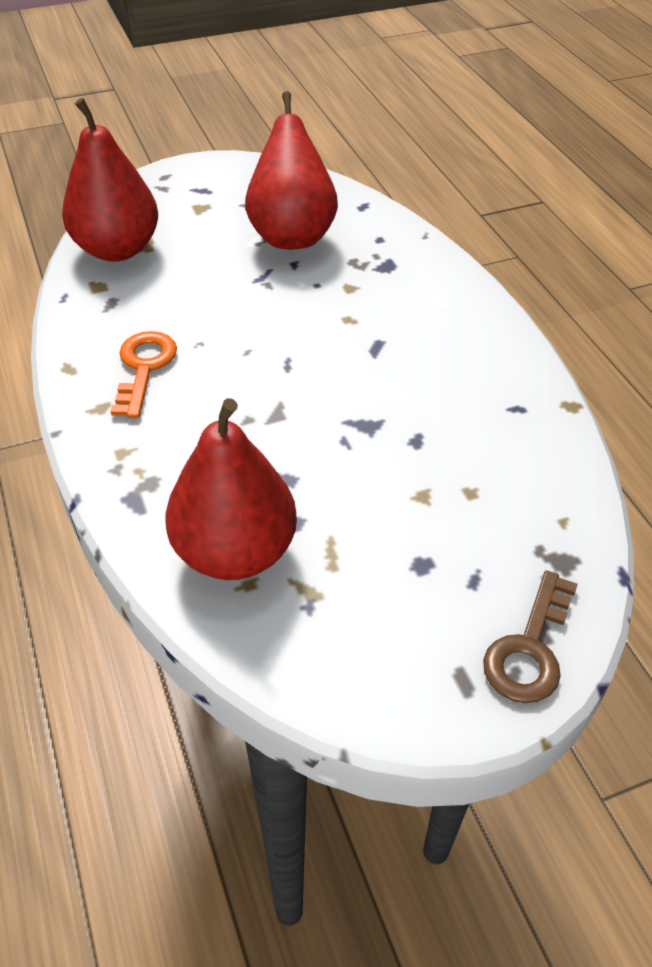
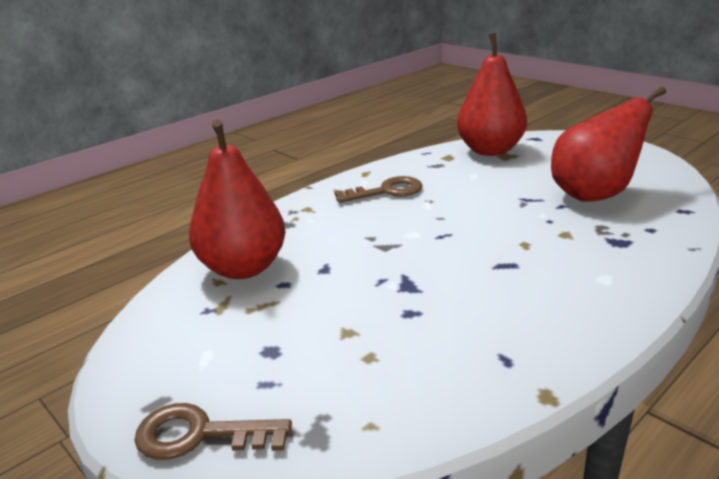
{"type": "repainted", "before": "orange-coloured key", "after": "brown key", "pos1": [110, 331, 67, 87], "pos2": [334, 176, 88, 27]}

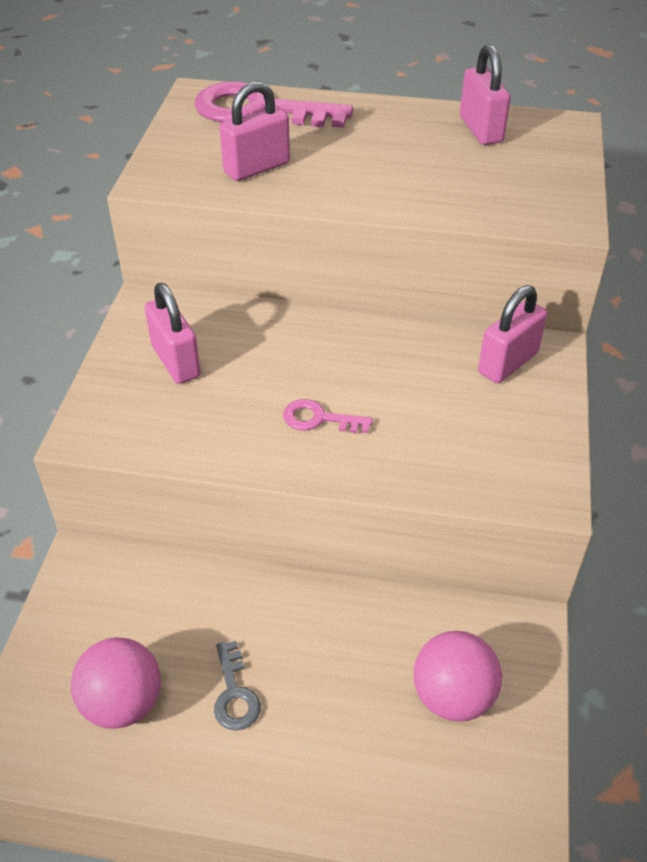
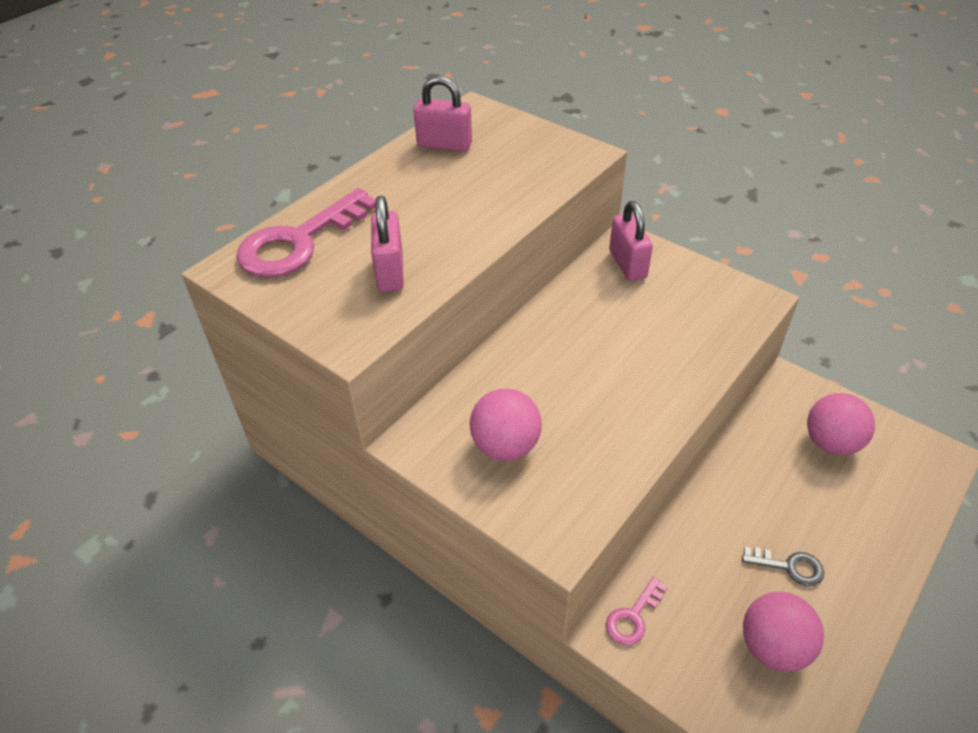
{"type": "shifted", "before": "rosy key", "pos1": [283, 399, 90, 34], "pos2": [606, 577, 61, 68]}
{"type": "swapped", "before": "rosy small lock", "after": "rosy ball", "pos1": [145, 283, 56, 101], "pos2": [469, 388, 73, 73]}

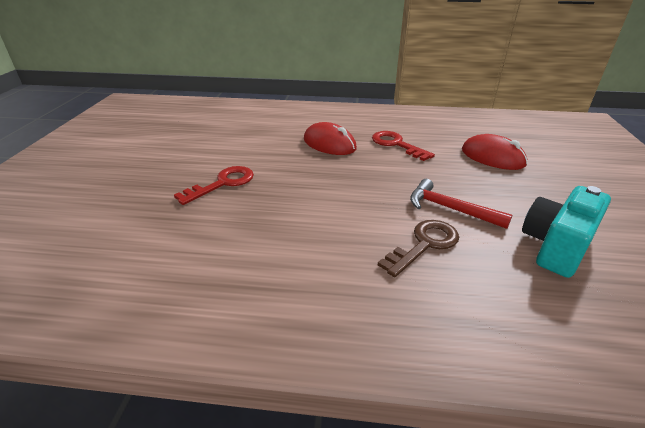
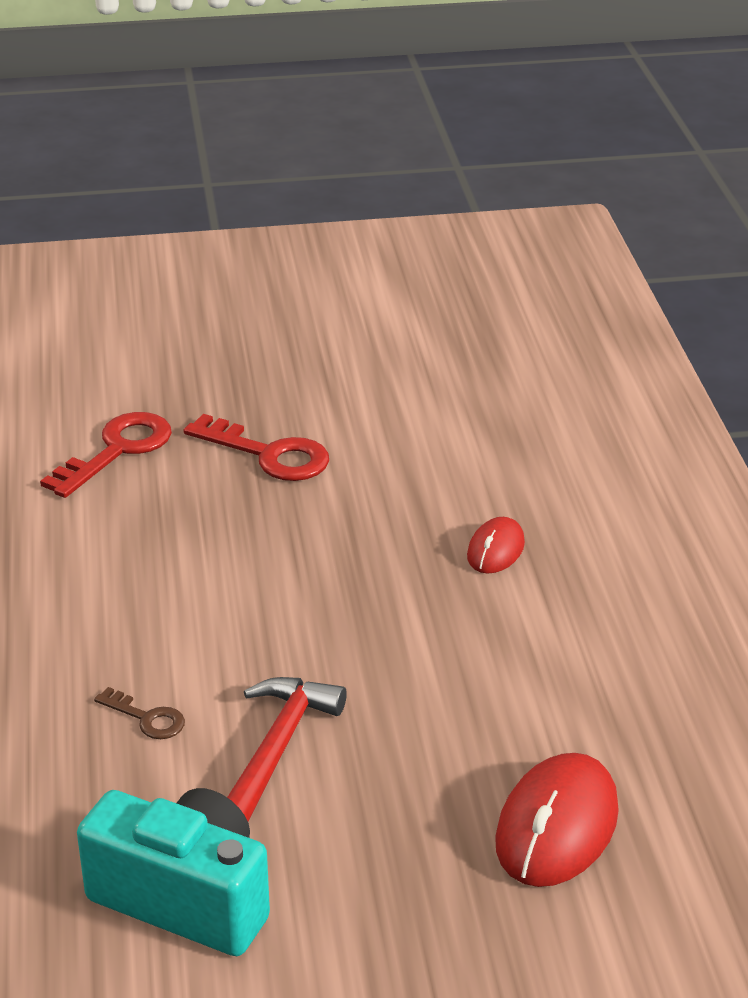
{"type": "shifted", "before": "red key", "pos1": [372, 131, 63, 30], "pos2": [40, 412, 132, 86]}
{"type": "scaled", "before": "red PC mouse", "pos1": [304, 122, 53, 33], "pos2": [467, 517, 58, 57], "scale": 0.56}
{"type": "scaled", "before": "brown key", "pos1": [378, 220, 81, 57], "pos2": [94, 687, 91, 52], "scale": 0.53}

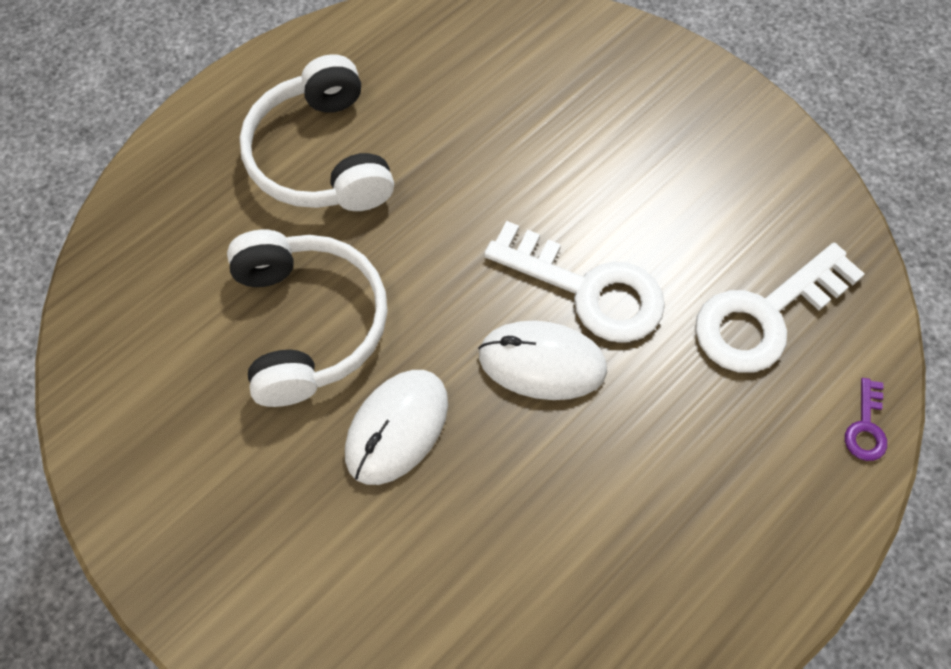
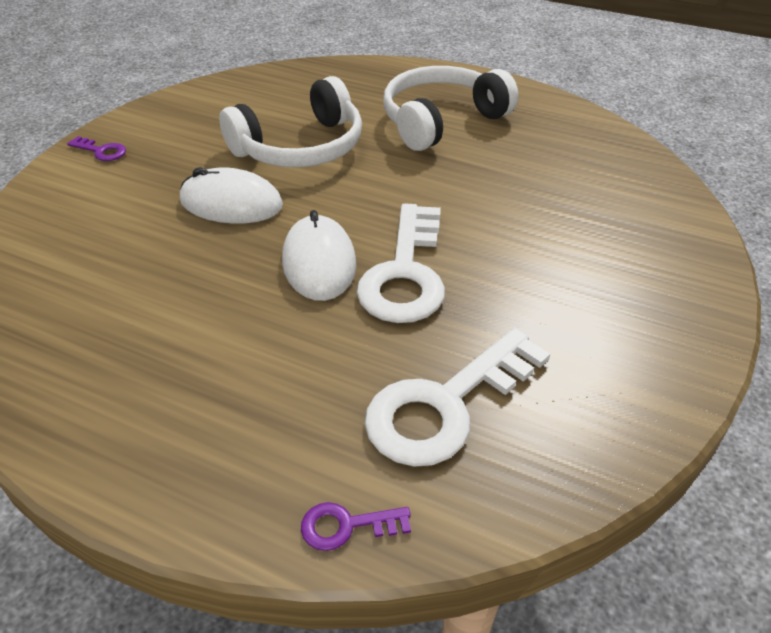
{"type": "new", "after": "purple key", "pos2": [67, 136, 59, 25]}
{"type": "rotated", "before": "pure white key", "pos1": [695, 243, 169, 129], "pos2": [364, 328, 186, 139], "turn": -75}

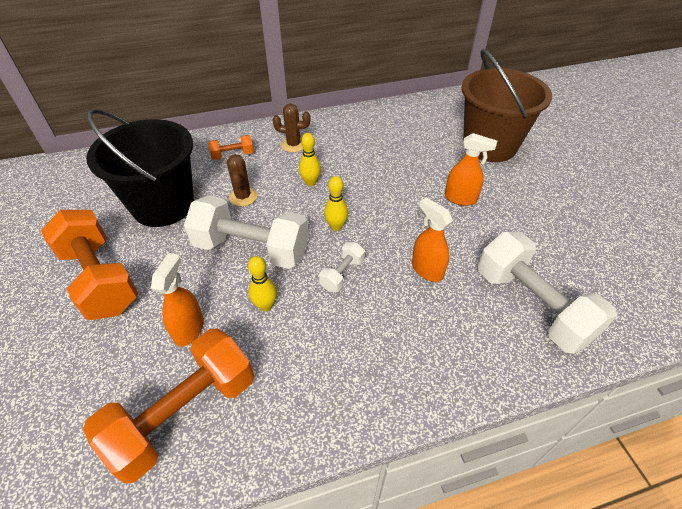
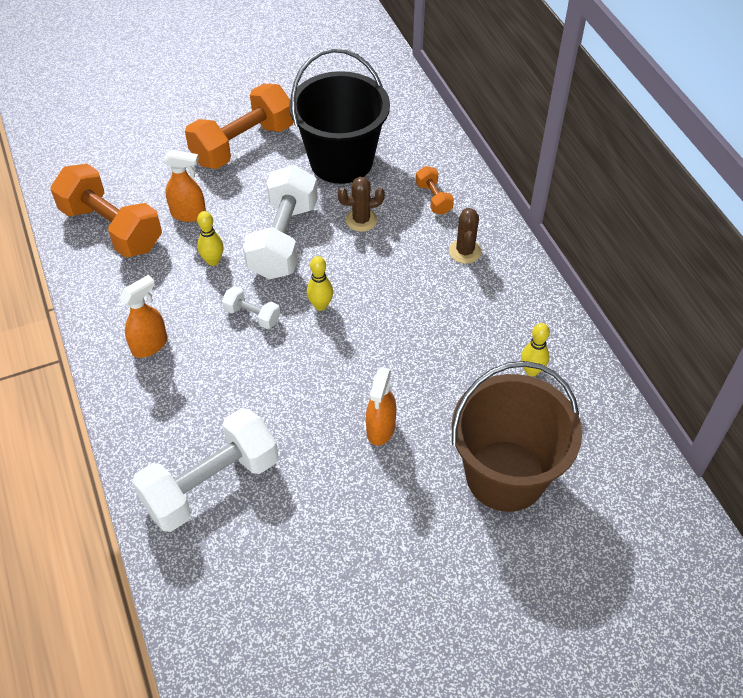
{"type": "shifted", "before": "golden skittle", "pos1": [299, 133, 22, 53], "pos2": [521, 323, 29, 53]}
{"type": "shifted", "before": "orange-coloured spray bottle", "pos1": [412, 197, 41, 85], "pos2": [119, 275, 48, 83]}

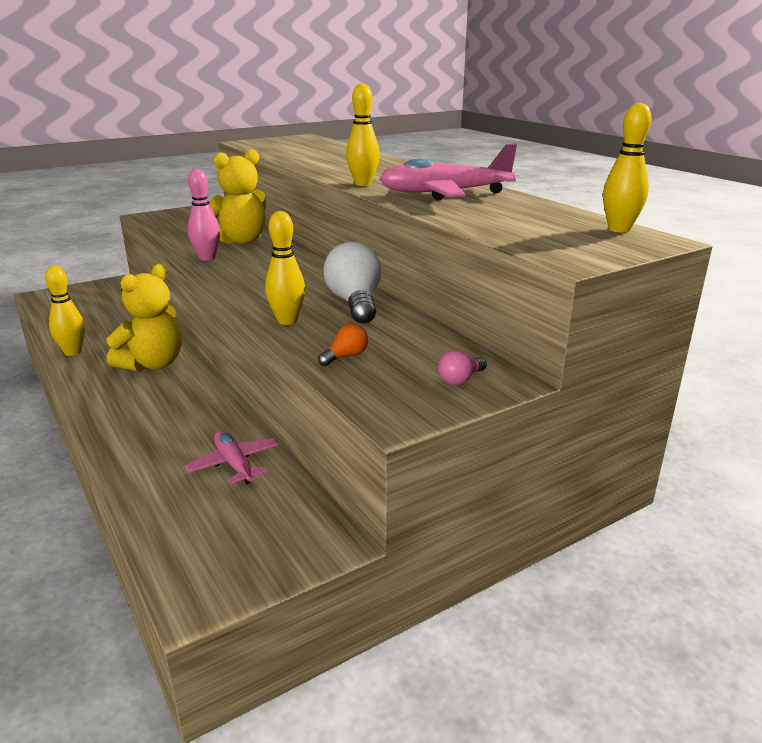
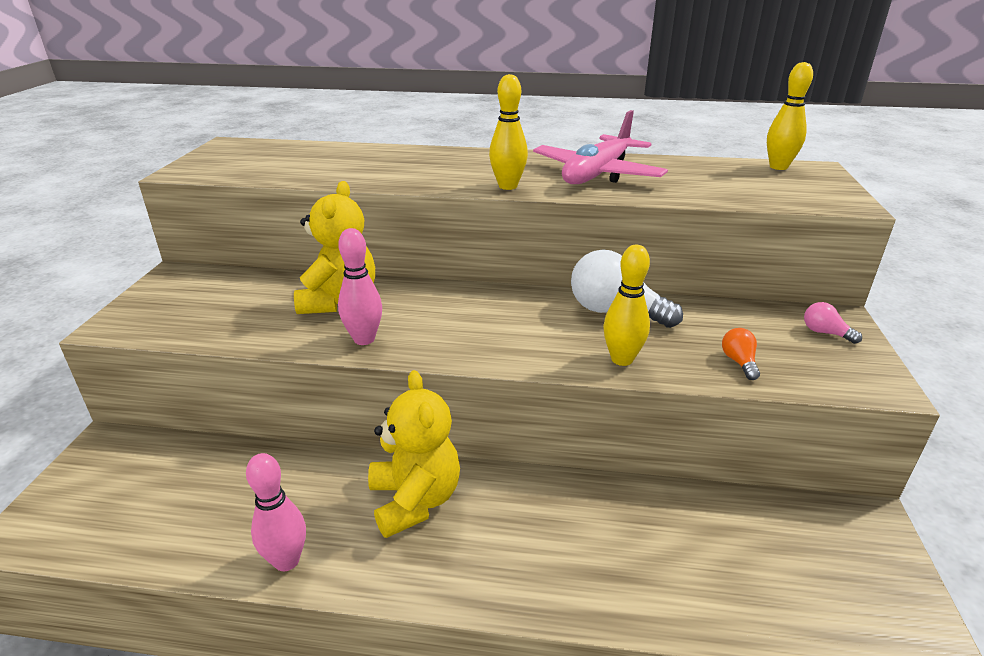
{"type": "gone", "before": "rosy aeroplane", "pos1": [185, 431, 94, 53]}
{"type": "repainted", "before": "golden skittle", "after": "rosy skittle", "pos1": [45, 266, 40, 90], "pos2": [246, 453, 60, 118]}
{"type": "rotated", "before": "rosy light bulb", "pos1": [438, 350, 49, 35], "pos2": [804, 302, 58, 42], "turn": 135}

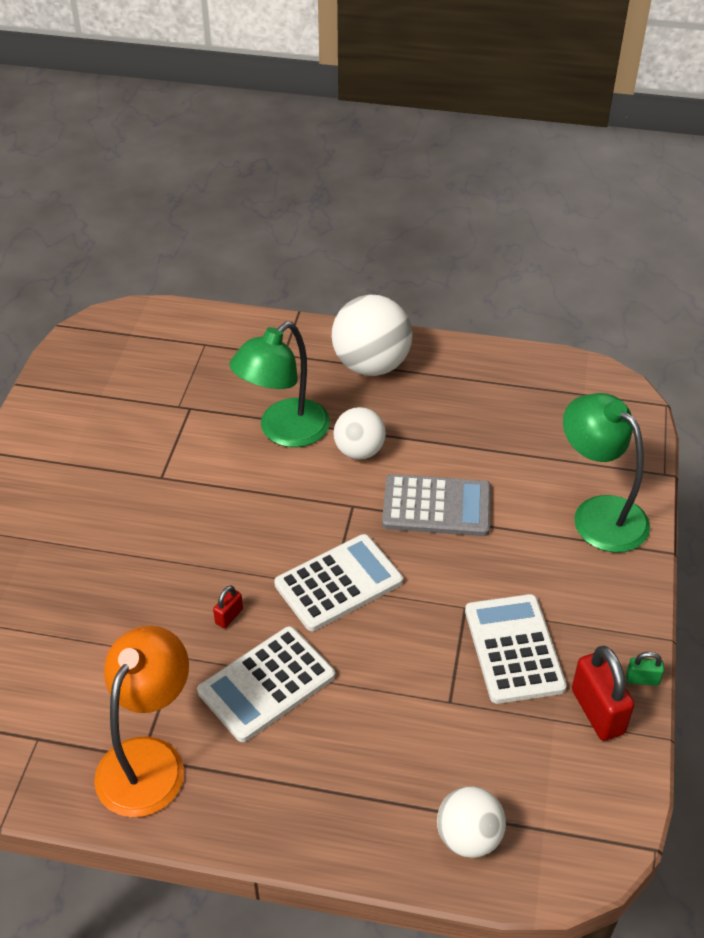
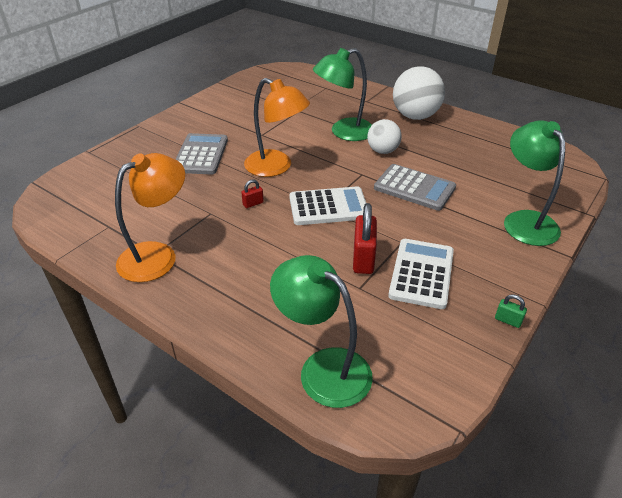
{"type": "gone", "before": "pure white pocket calculator", "pos1": [198, 626, 137, 116]}
{"type": "new", "after": "ash-grey pocket calculator", "pos2": [175, 133, 53, 42]}
{"type": "new", "after": "orange-coloured desk lamp", "pos2": [244, 78, 66, 99]}
{"type": "shifted", "before": "red small lock", "pos1": [572, 646, 63, 95], "pos2": [353, 203, 24, 71]}
{"type": "swapped", "before": "pure white ball", "after": "emerald desk lamp", "pos1": [437, 786, 69, 72], "pos2": [270, 255, 103, 153]}

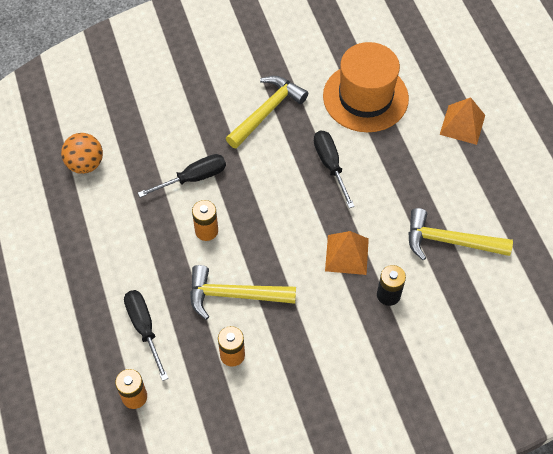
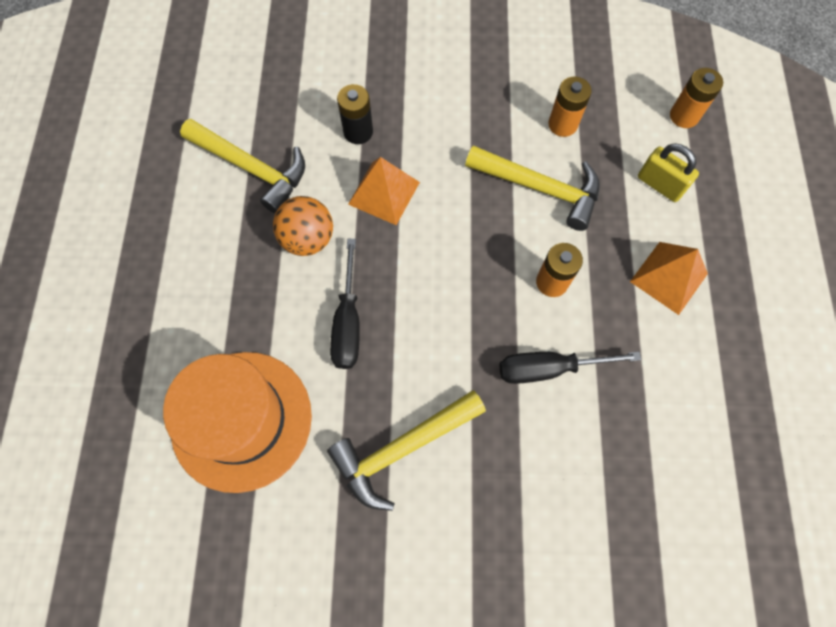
{"type": "shifted", "before": "orange-coloured ball", "pos1": [61, 133, 42, 41], "pos2": [273, 196, 60, 60]}
{"type": "shifted", "before": "orange-coloured solid pyramid", "pos1": [440, 97, 45, 48], "pos2": [630, 242, 78, 73]}
{"type": "swapped", "before": "black flat screwdriver", "after": "golden small lock", "pos1": [124, 290, 45, 91], "pos2": [638, 144, 61, 58]}

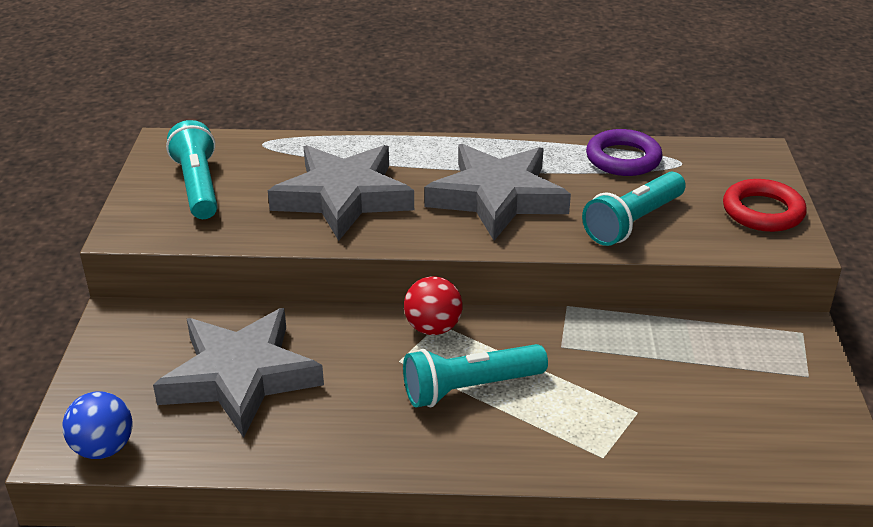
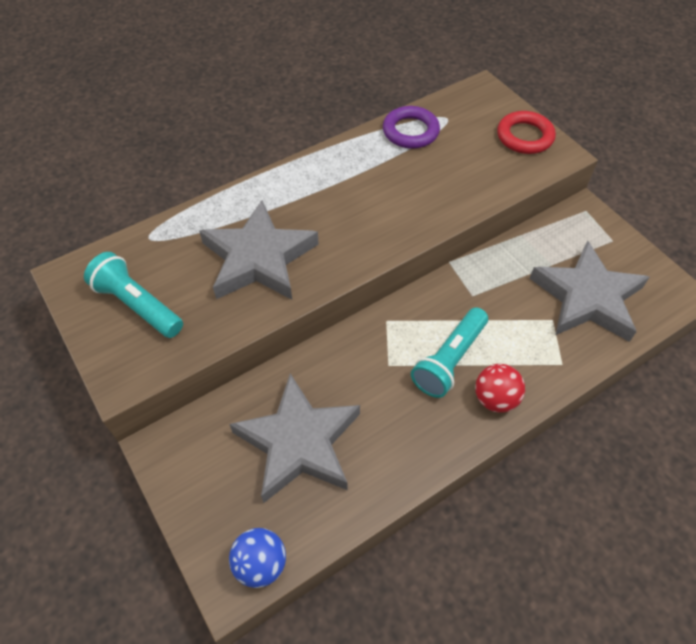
{"type": "gone", "before": "aqua torch", "pos1": [582, 172, 104, 74]}
{"type": "shifted", "before": "red ball", "pos1": [404, 276, 58, 59], "pos2": [475, 364, 50, 49]}
{"type": "shifted", "before": "ash-grey five-pointed star", "pos1": [424, 144, 147, 97], "pos2": [529, 240, 120, 102]}

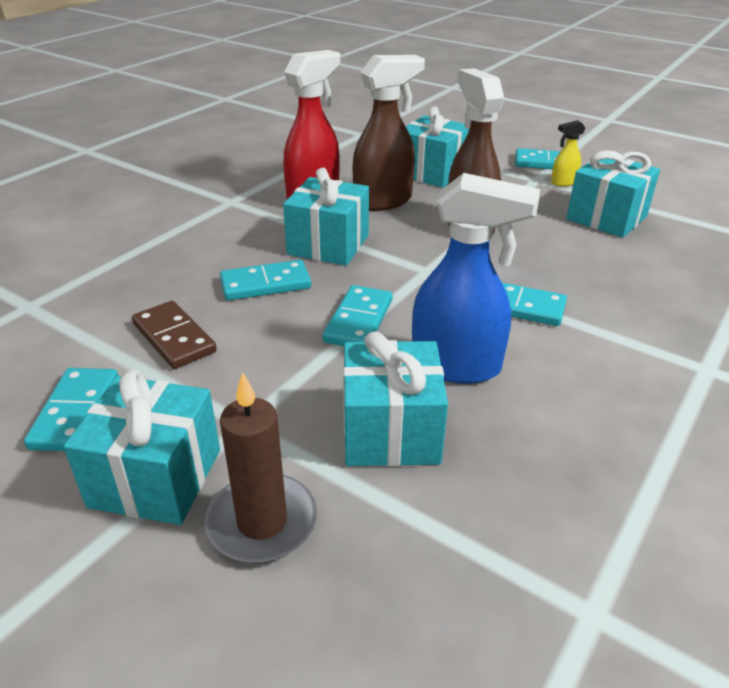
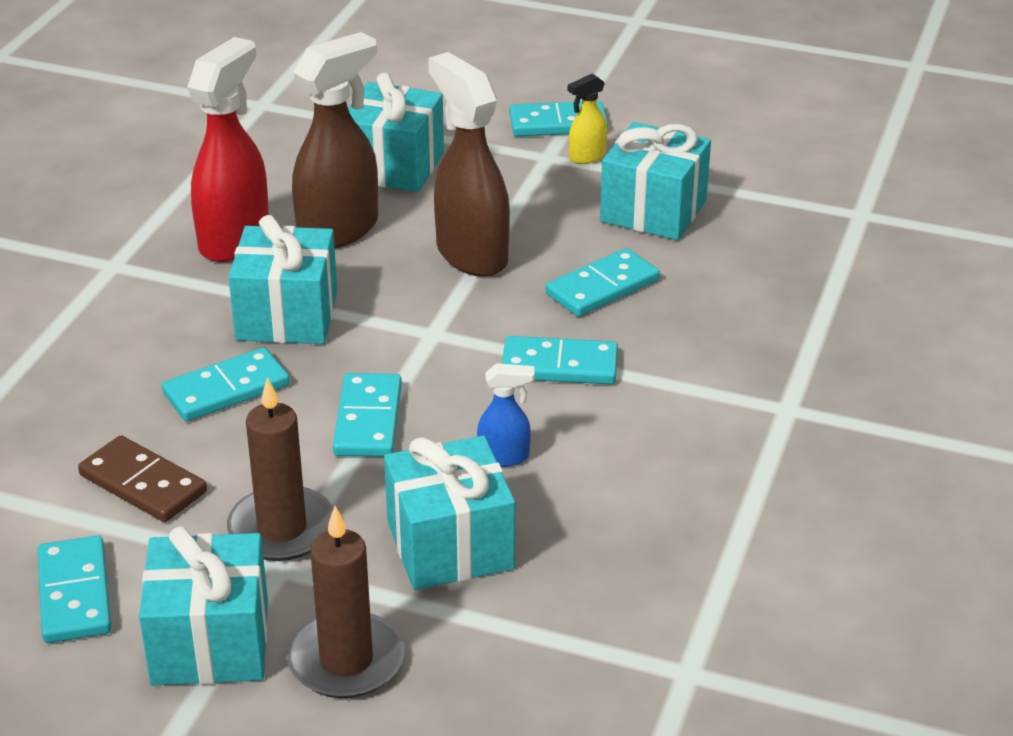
{"type": "new", "after": "brown pillar candle", "pos2": [227, 377, 107, 184]}
{"type": "new", "after": "aqua domino piece", "pos2": [546, 248, 114, 69]}
{"type": "scaled", "before": "royal blue spray bottle", "pos1": [412, 173, 128, 211], "pos2": [477, 363, 58, 104], "scale": 0.47}

